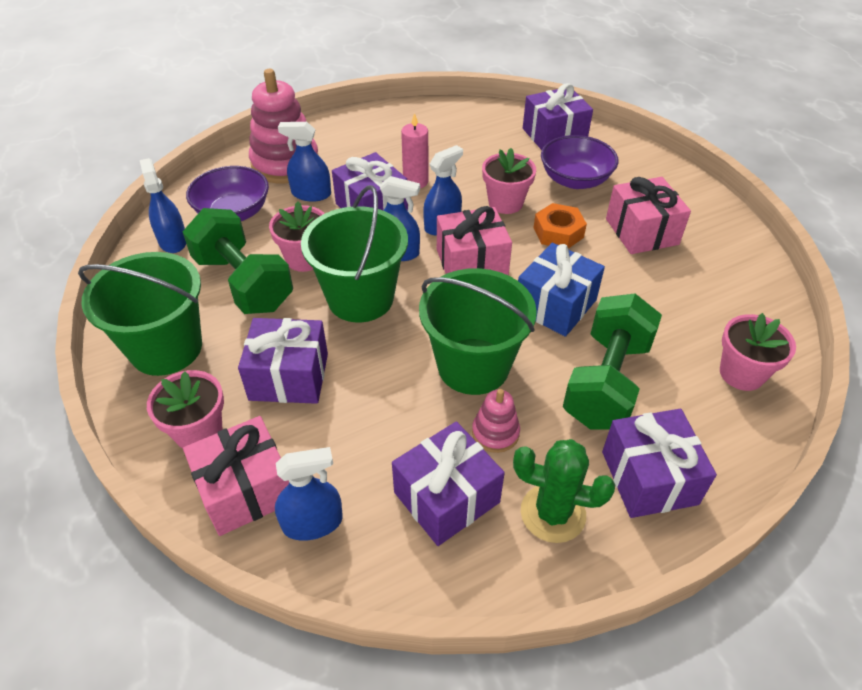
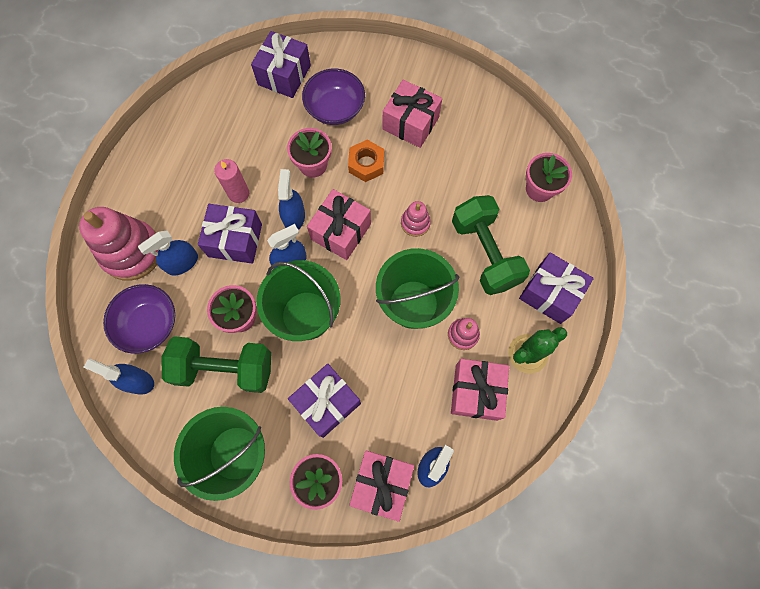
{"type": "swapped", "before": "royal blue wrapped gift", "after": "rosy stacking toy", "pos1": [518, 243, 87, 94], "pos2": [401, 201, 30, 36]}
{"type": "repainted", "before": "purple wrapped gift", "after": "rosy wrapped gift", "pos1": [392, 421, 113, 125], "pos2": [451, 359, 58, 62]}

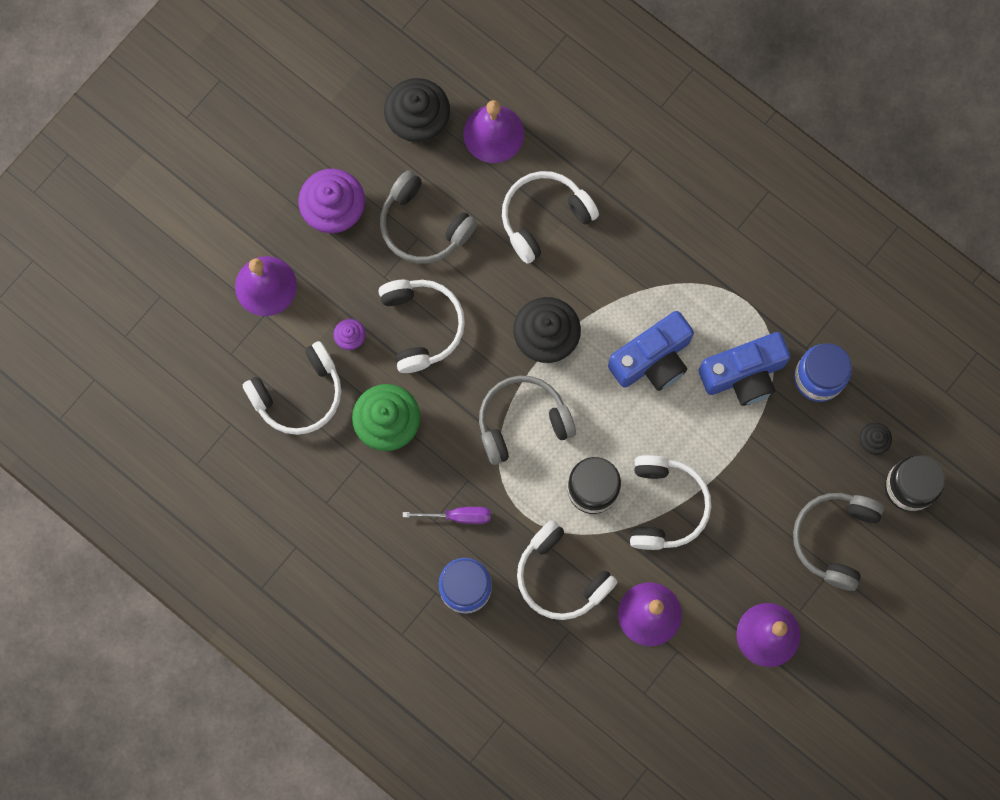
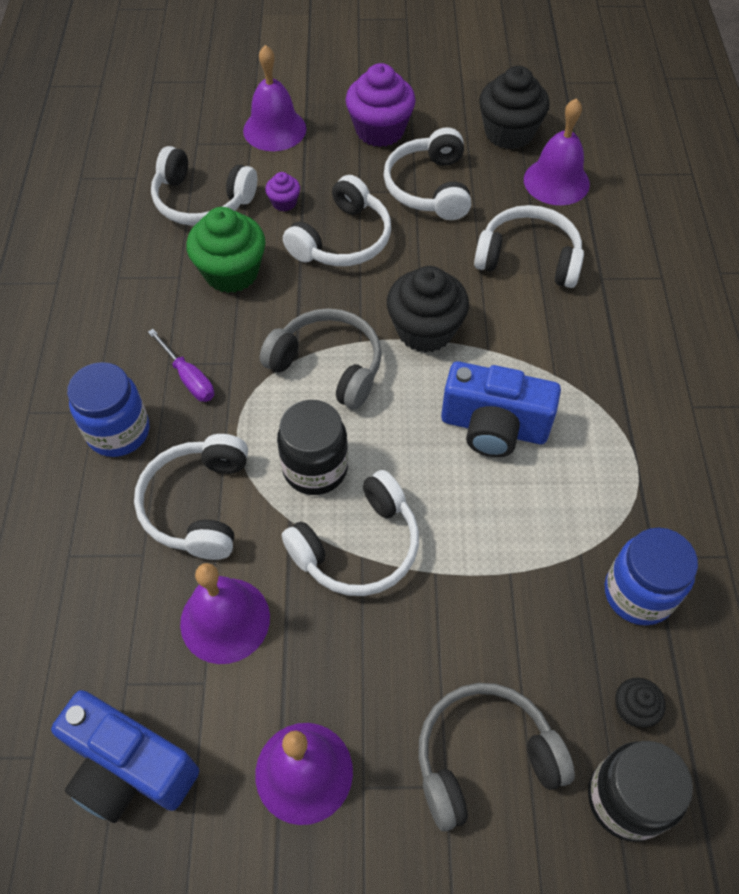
{"type": "shifted", "before": "royal blue compact camera", "pos1": [699, 332, 92, 74], "pos2": [51, 690, 148, 133]}
{"type": "repainted", "before": "ash-grey over-ear headphones", "after": "pure white over-ear headphones", "pos1": [380, 170, 97, 93], "pos2": [384, 127, 87, 93]}

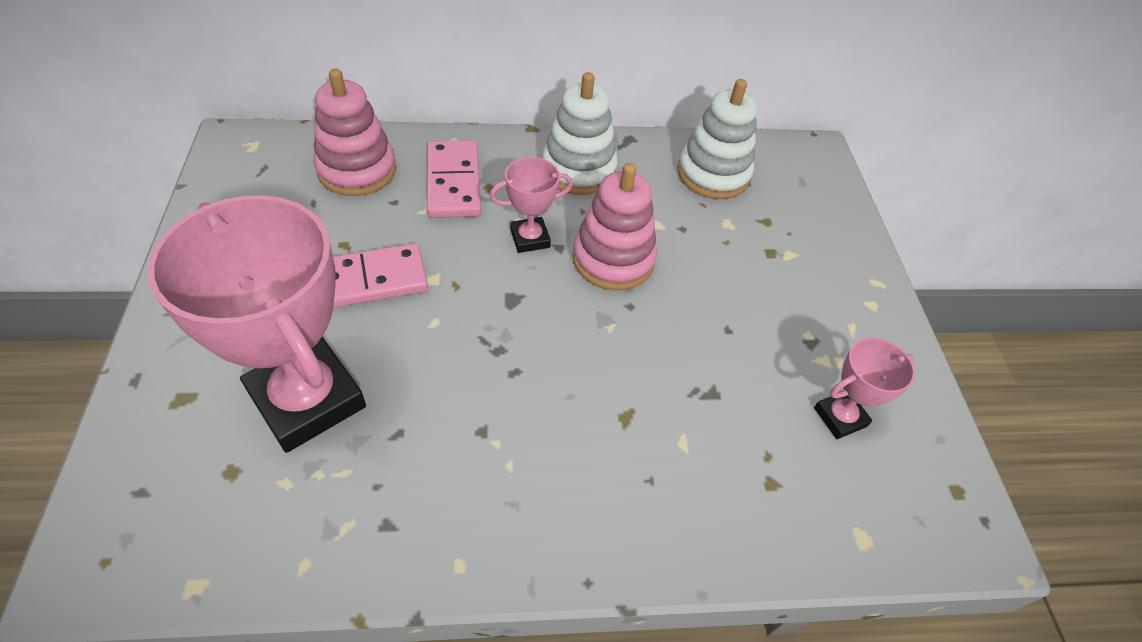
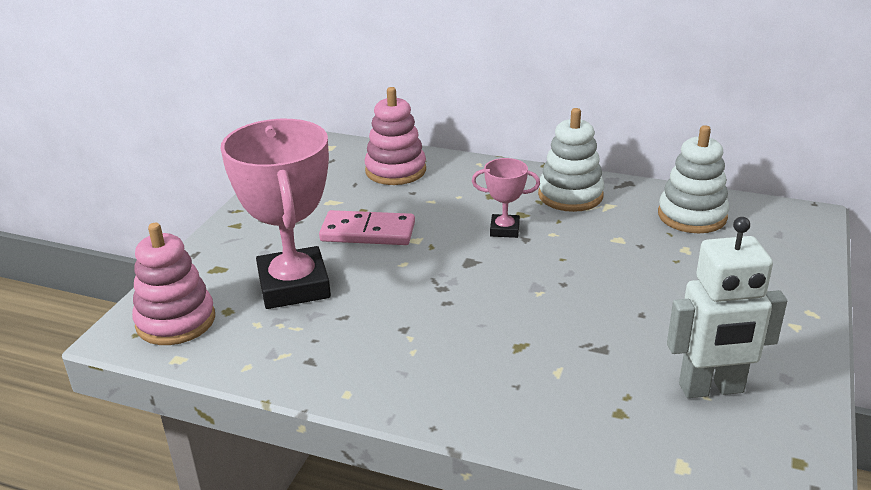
{"type": "gone", "before": "rosy domino piece", "pos1": [427, 140, 54, 78]}
{"type": "shifted", "before": "rosy stacking toy", "pos1": [572, 163, 85, 127], "pos2": [132, 223, 83, 122]}
{"type": "swapped", "before": "rosy trophy", "after": "pure white robot", "pos1": [814, 338, 101, 101], "pos2": [667, 217, 120, 181]}

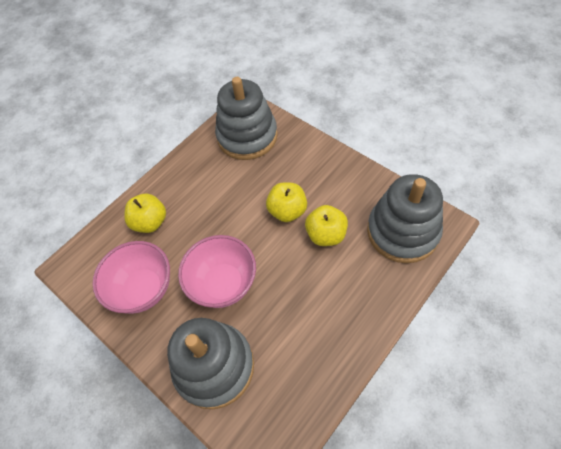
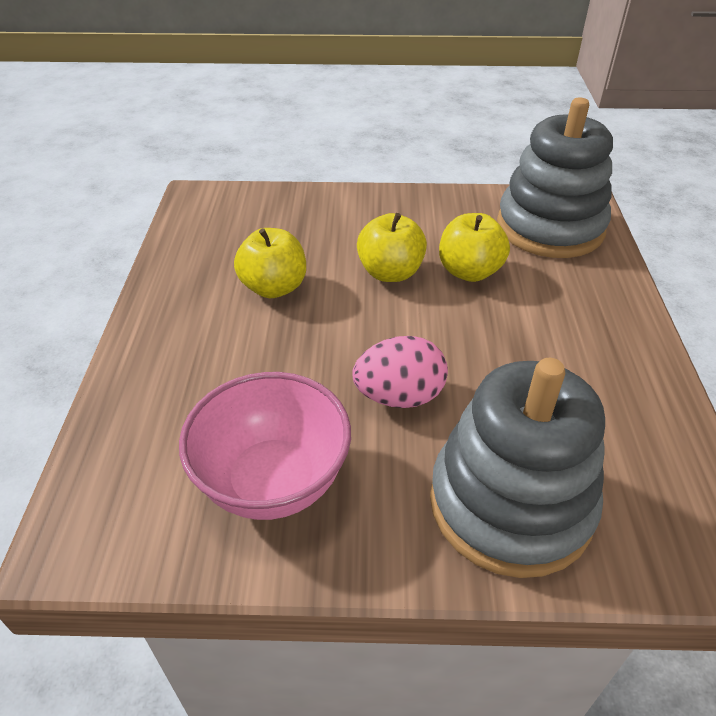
{"type": "gone", "before": "ash-grey stacking toy", "pos1": [215, 77, 63, 83]}
{"type": "shifted", "before": "golden apple fruit", "pos1": [124, 194, 42, 39], "pos2": [234, 228, 72, 70]}
{"type": "swapped", "before": "rosy deep dish", "after": "rosy egg", "pos1": [178, 235, 78, 73], "pos2": [352, 336, 96, 72]}

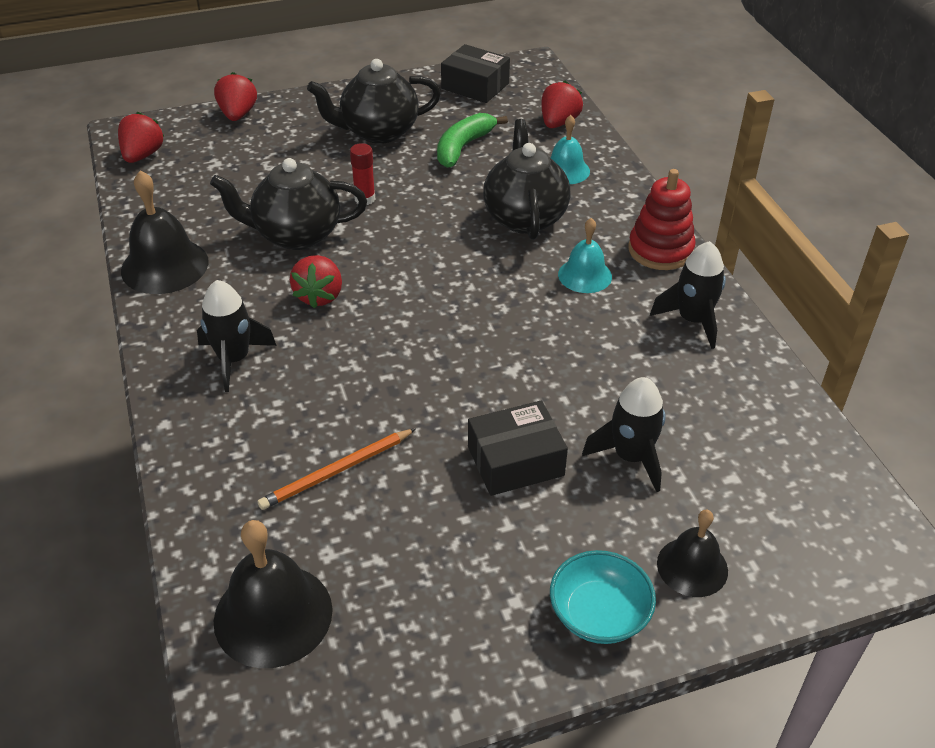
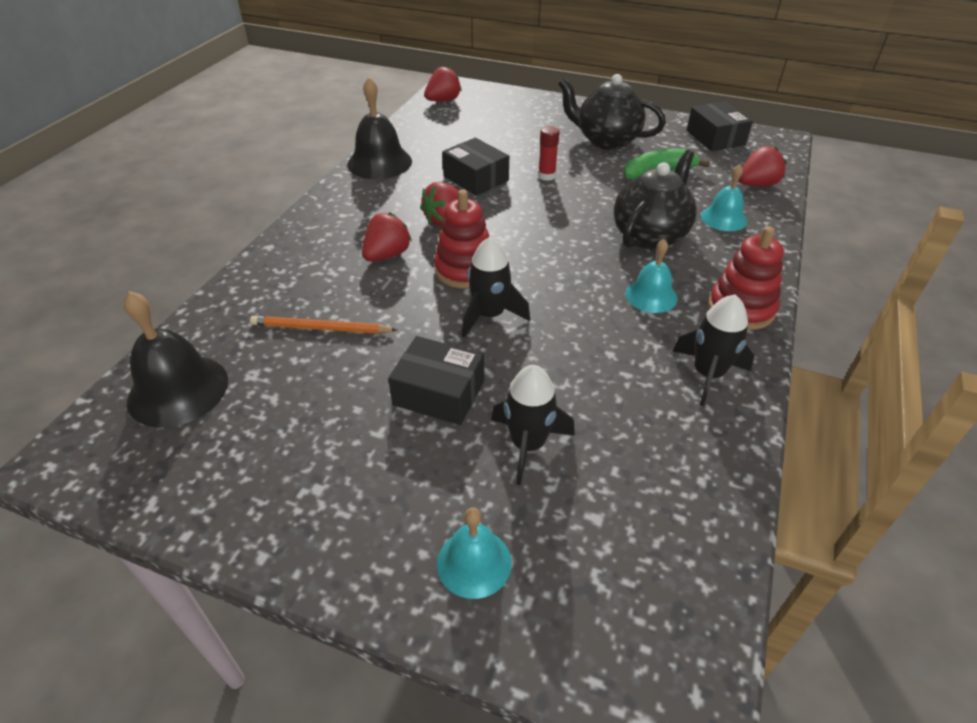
{"type": "gone", "before": "aqua deep dish", "pos1": [550, 550, 106, 94]}
{"type": "new", "after": "red stacking toy", "pos2": [434, 189, 55, 100]}
{"type": "shifted", "before": "black rocket", "pos1": [197, 280, 80, 112], "pos2": [462, 237, 68, 101]}
{"type": "shifted", "before": "red strawberry", "pos1": [214, 72, 43, 49], "pos2": [362, 212, 50, 50]}
{"type": "swapped", "before": "black tea pot", "after": "black box", "pos1": [210, 158, 157, 92], "pos2": [442, 138, 67, 58]}
{"type": "repainted", "before": "black school bell", "after": "aqua school bell", "pos1": [657, 510, 71, 87], "pos2": [437, 508, 75, 91]}

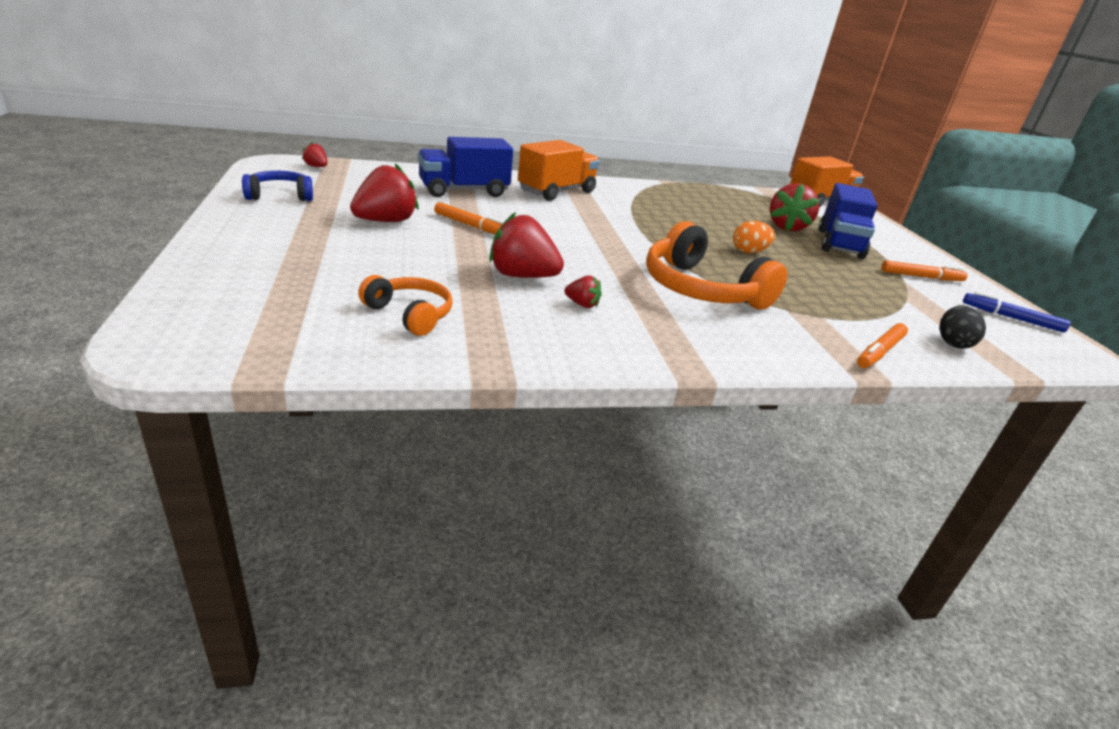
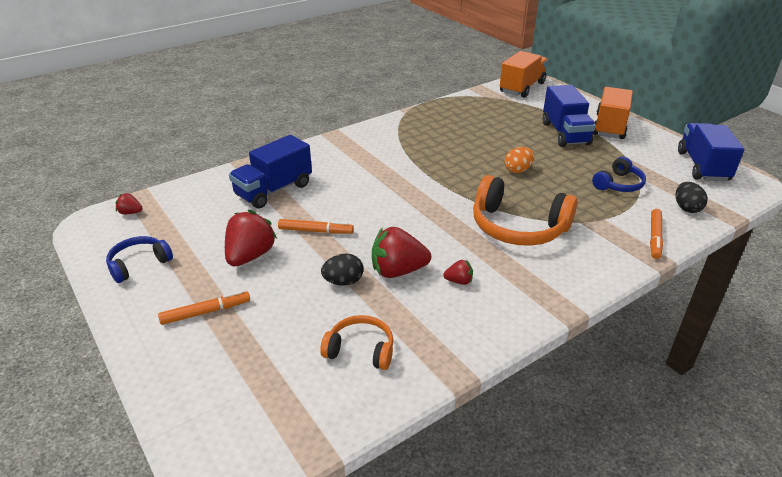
{"type": "gone", "before": "red strawberry", "pos1": [770, 183, 50, 48]}
{"type": "new", "after": "black egg", "pos2": [321, 253, 43, 33]}
{"type": "new", "after": "royal blue over-ear headphones", "pos2": [592, 157, 54, 35]}
{"type": "shifted", "before": "orange-coloured toy truck", "pos1": [518, 140, 82, 61], "pos2": [593, 87, 40, 52]}
{"type": "shifted", "before": "orange-coloured felt pen", "pos1": [881, 260, 87, 21], "pos2": [158, 290, 92, 35]}
{"type": "swapped", "before": "royal blue felt pen", "after": "royal blue toy truck", "pos1": [963, 291, 108, 41], "pos2": [678, 123, 66, 58]}

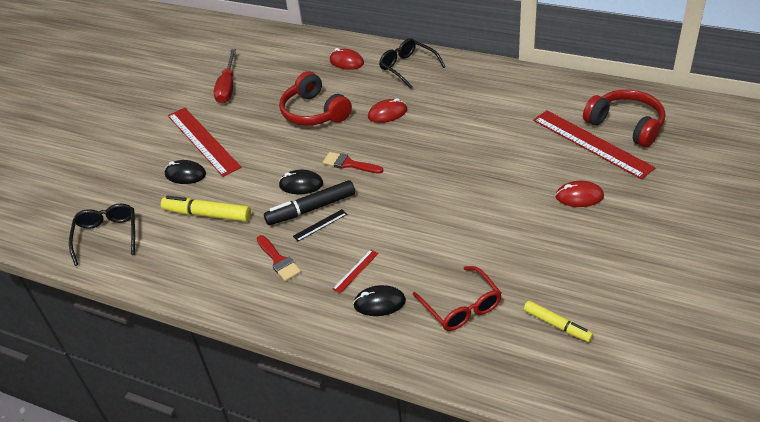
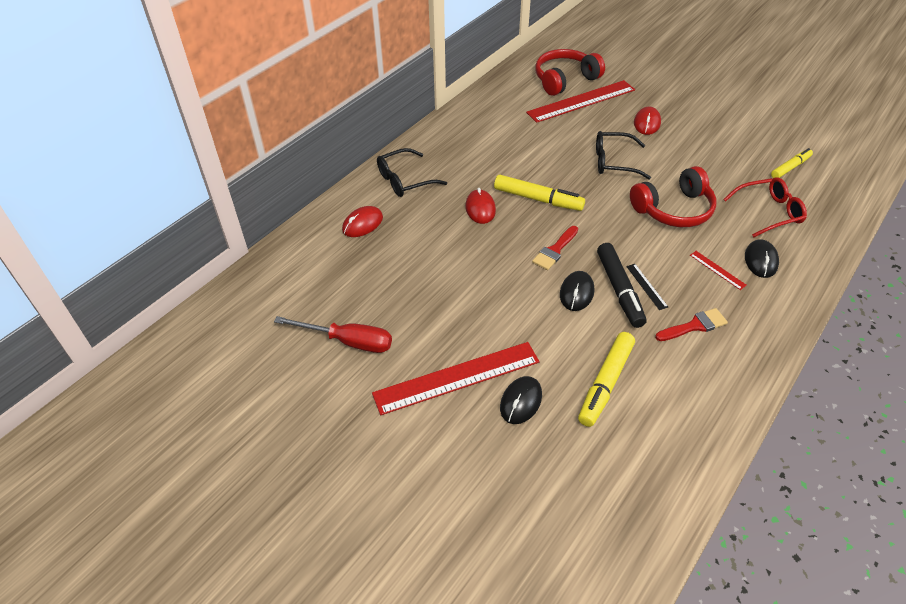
{"type": "new", "after": "golden felt pen", "pos2": [494, 175, 91, 36]}
{"type": "shifted", "before": "black spectacles", "pos1": [69, 204, 66, 62], "pos2": [596, 131, 55, 48]}
{"type": "shifted", "before": "red over-ear headphones", "pos1": [279, 71, 73, 55], "pos2": [630, 166, 87, 61]}

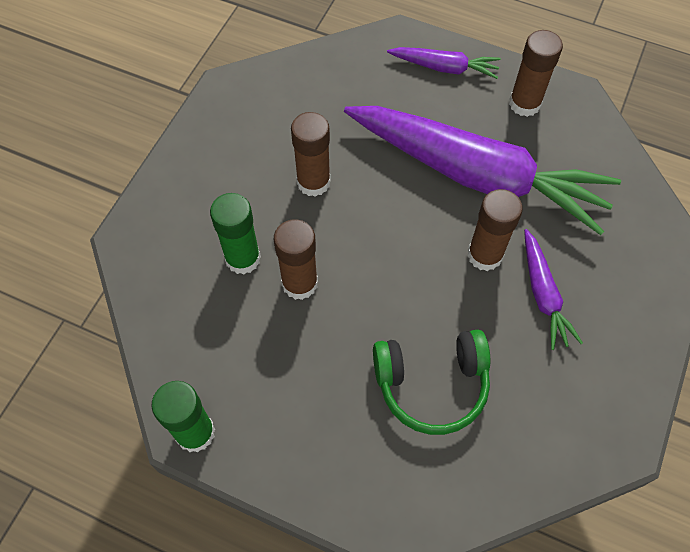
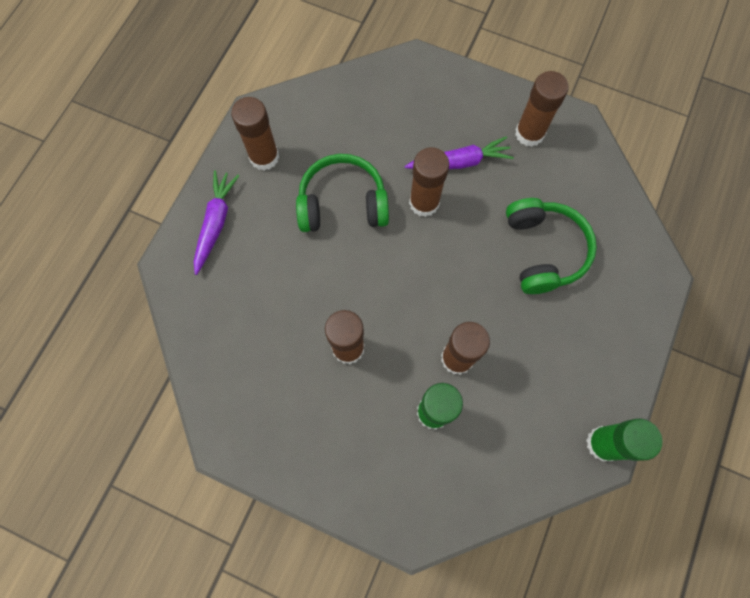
{"type": "new", "after": "brown glue", "pos2": [515, 71, 54, 76]}
{"type": "swapped", "before": "purple carrot", "after": "emerald over-ear headphones", "pos1": [344, 106, 277, 129], "pos2": [296, 154, 93, 78]}

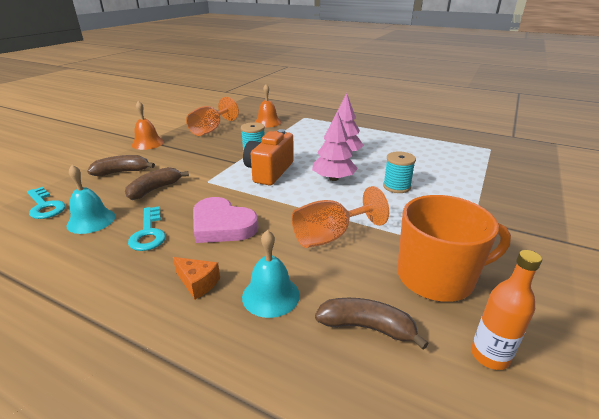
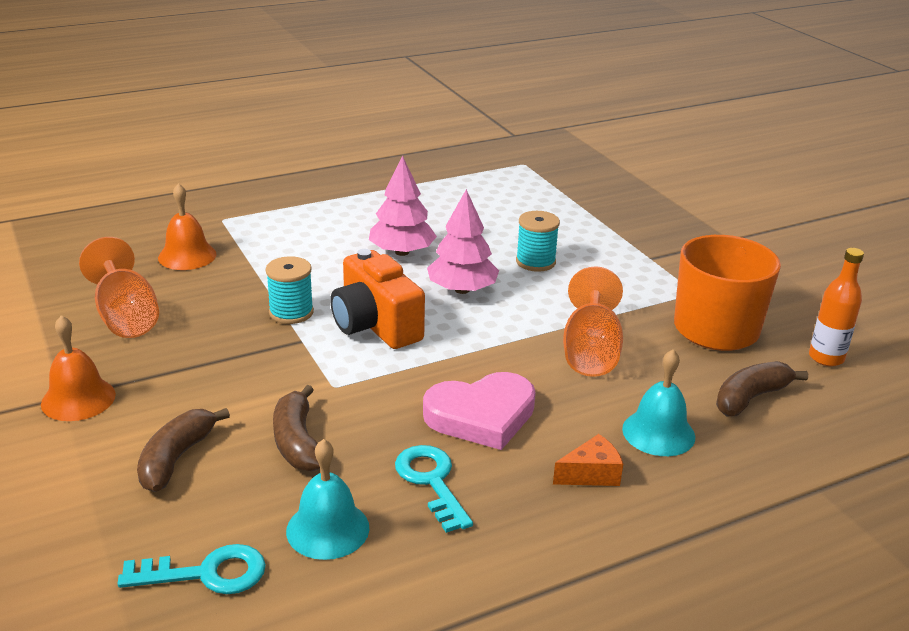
{"type": "rotated", "before": "aqua key", "pos1": [128, 206, 38, 45], "pos2": [395, 445, 78, 88], "turn": -135}

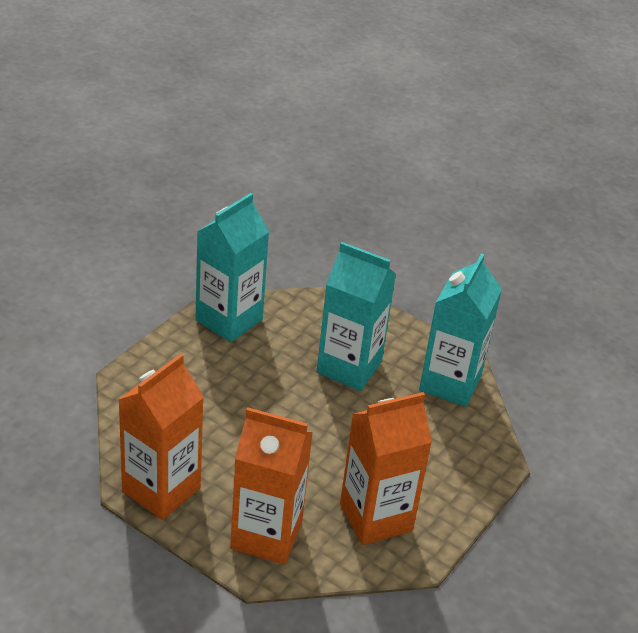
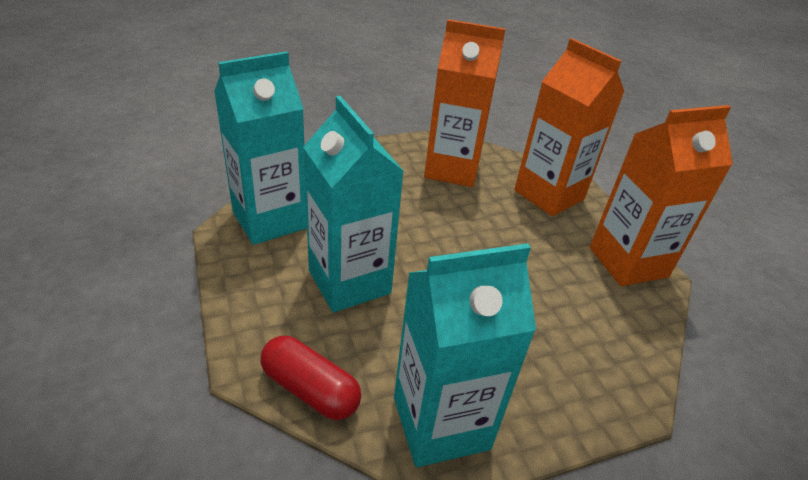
{"type": "new", "after": "red pill shape", "pos2": [261, 336, 100, 84]}

